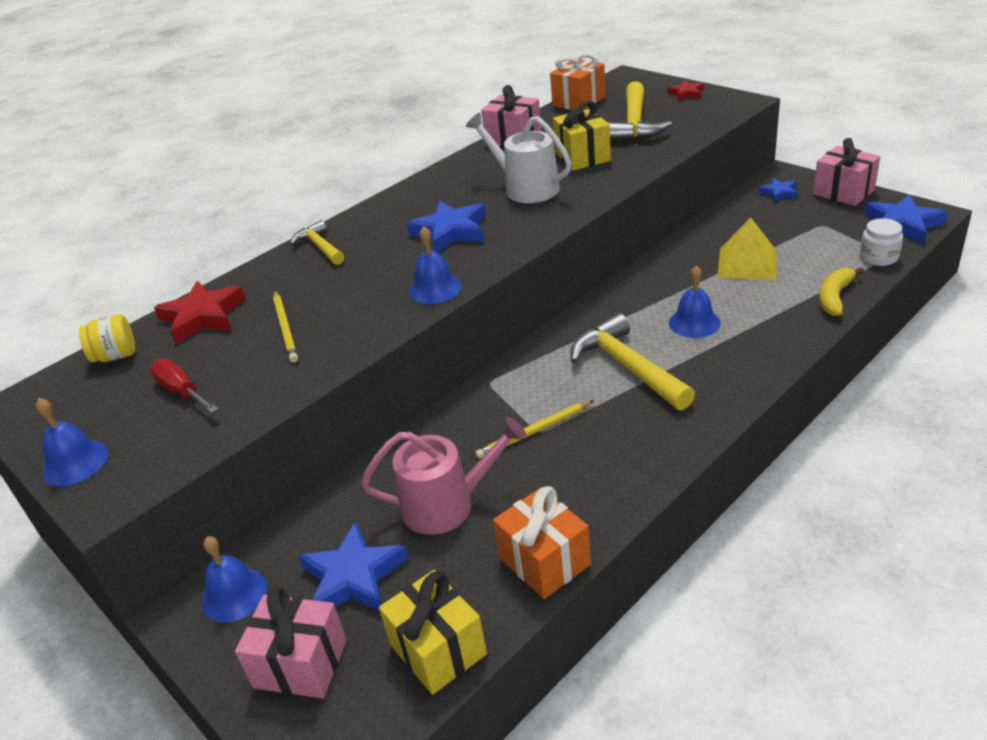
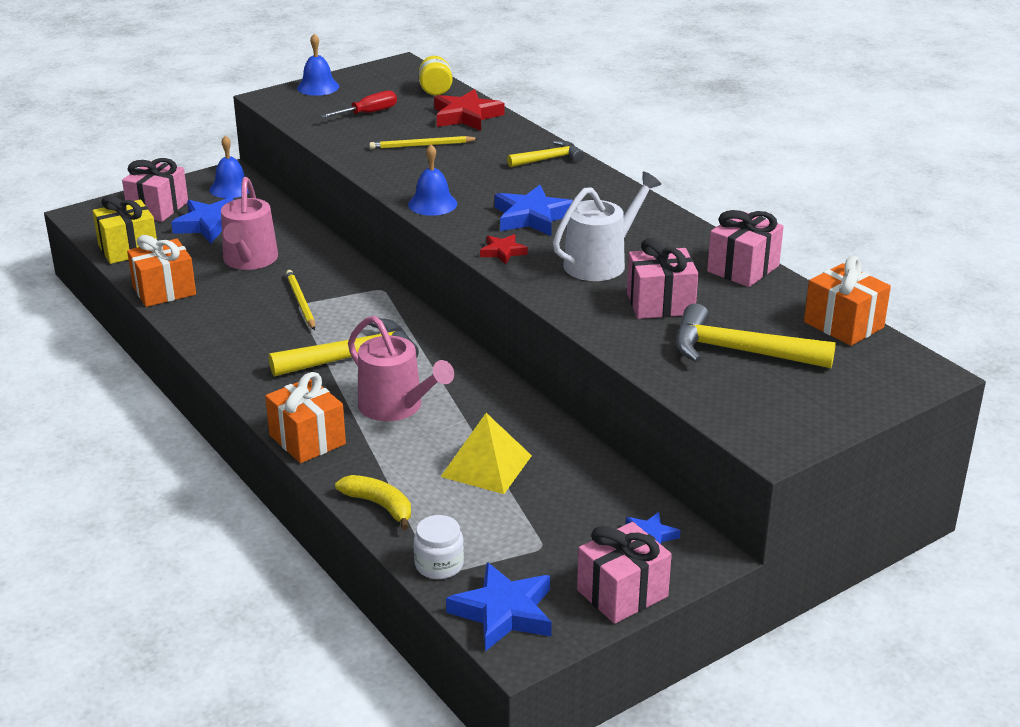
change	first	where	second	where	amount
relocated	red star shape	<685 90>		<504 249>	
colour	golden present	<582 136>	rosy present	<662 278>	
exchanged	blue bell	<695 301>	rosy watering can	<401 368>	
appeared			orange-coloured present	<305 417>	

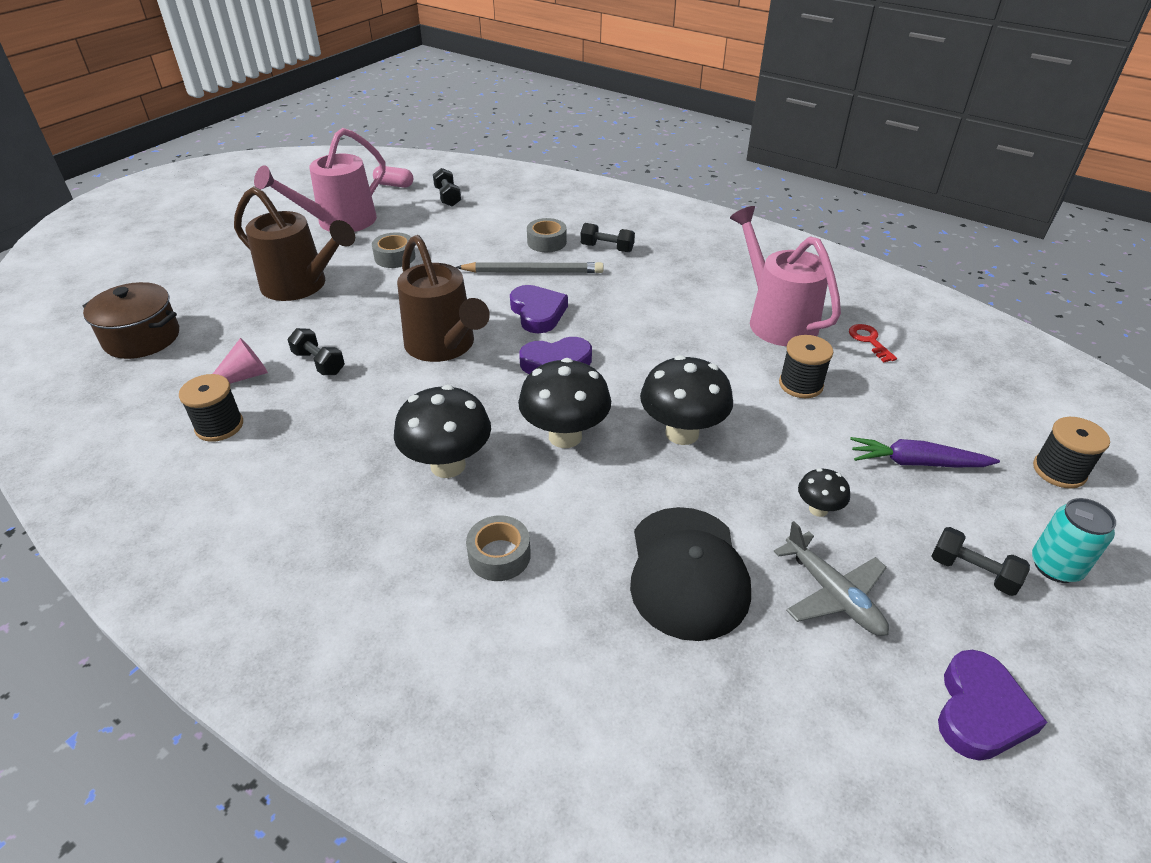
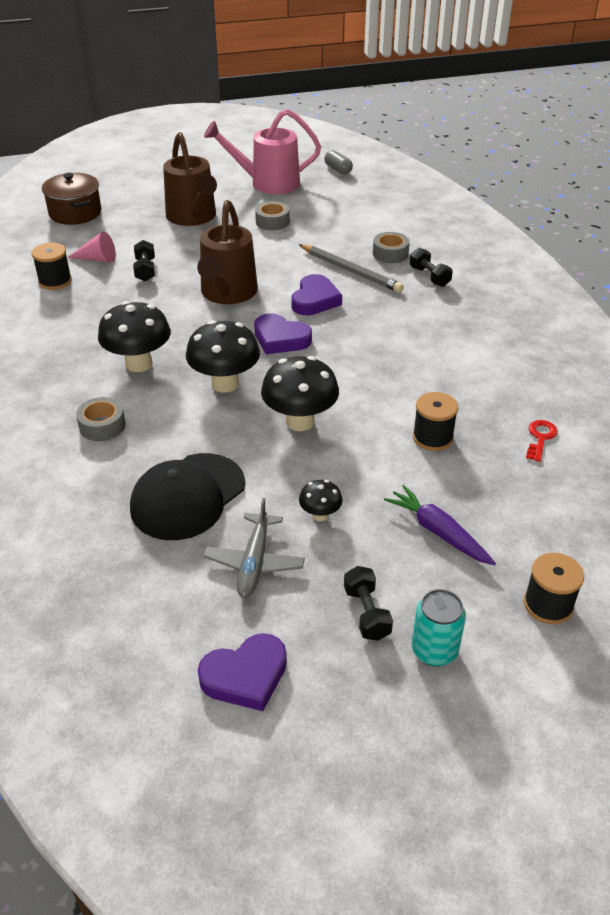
change	first	where	second	where	amount
colour	rosy pill	<393 177>	ash-grey pill	<338 162>	
missing	jet-black dumbbell	<447 187>			
missing	rosy watering can	<785 276>			

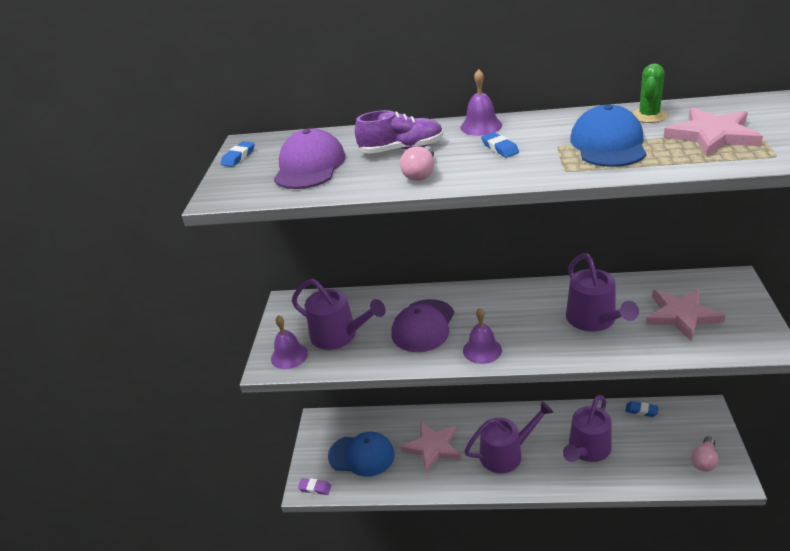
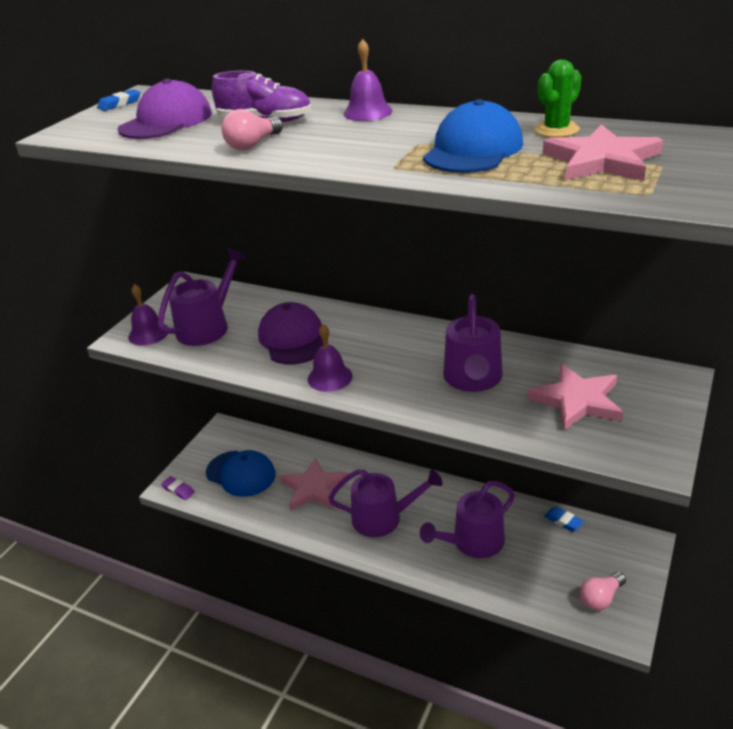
change	first	where	second	where	amount
missing	blue eraser	<500 145>			
spun	royal purple watering can	<339 314>		<202 297>	105 degrees counterclockwise
spun	royal purple peaked cap	<423 325>		<290 333>	120 degrees clockwise

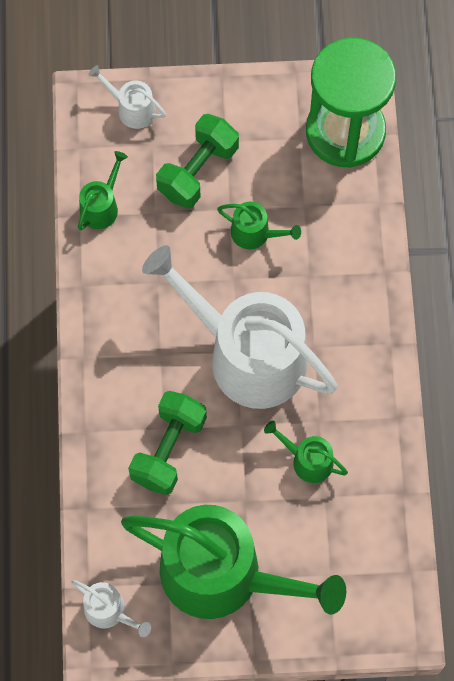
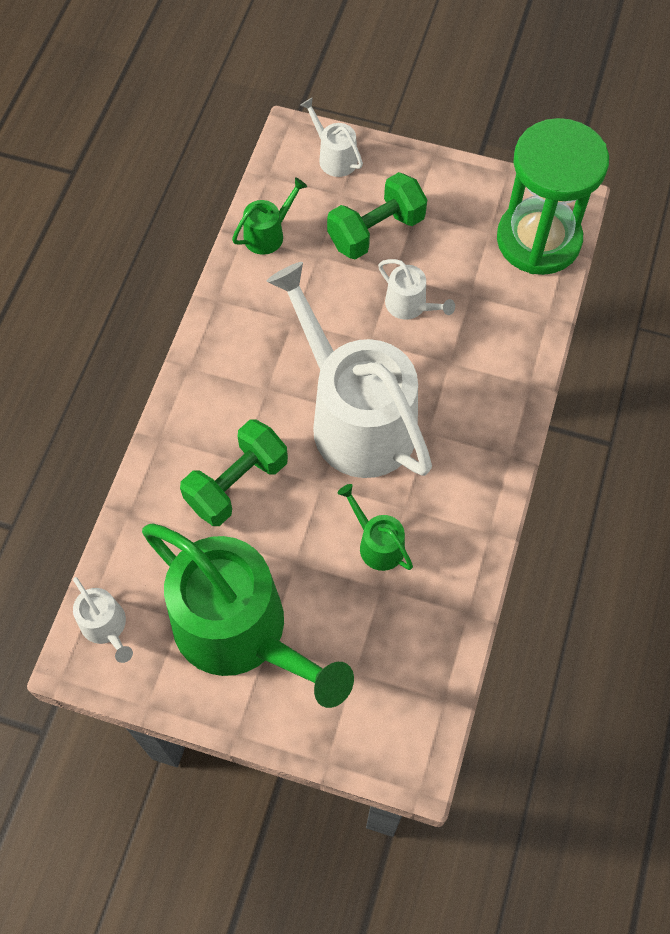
change	first	where	second	where	amount
colour	green watering can	<259 225>	snow-white watering can	<416 289>	

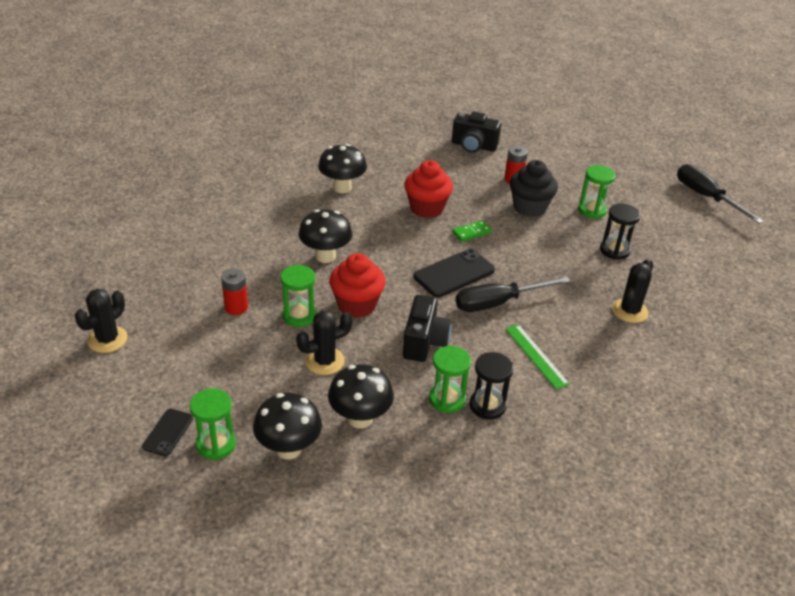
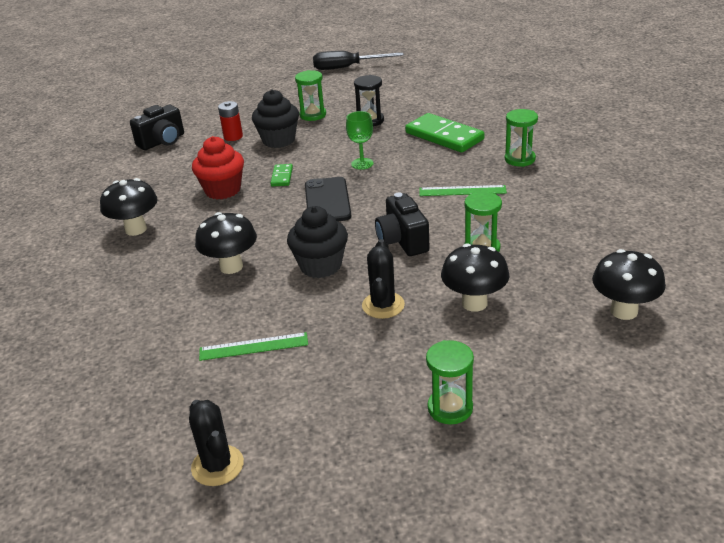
change	first	where	second	where	amount
colour	red cupcake	<357 285>	jet-black cupcake	<317 242>	
exchanged	jet-black saguaro cactus	<632 291>	green domino tile	<445 133>	
relocated	green sandglass	<298 296>		<521 138>	
exchanged	red AA battery	<234 291>	green straightedge	<253 346>	
missing	jet-black hand screwdriver	<513 294>			
spun	jet-black photo camera	<427 328>		<402 224>	150 degrees counterclockwise
missing	jet-black sandglass	<491 385>			
relocated	jet-black fungus	<287 426>		<629 284>	
missing	jet-black phone	<167 432>			
appeared			green wine glass	<359 140>	

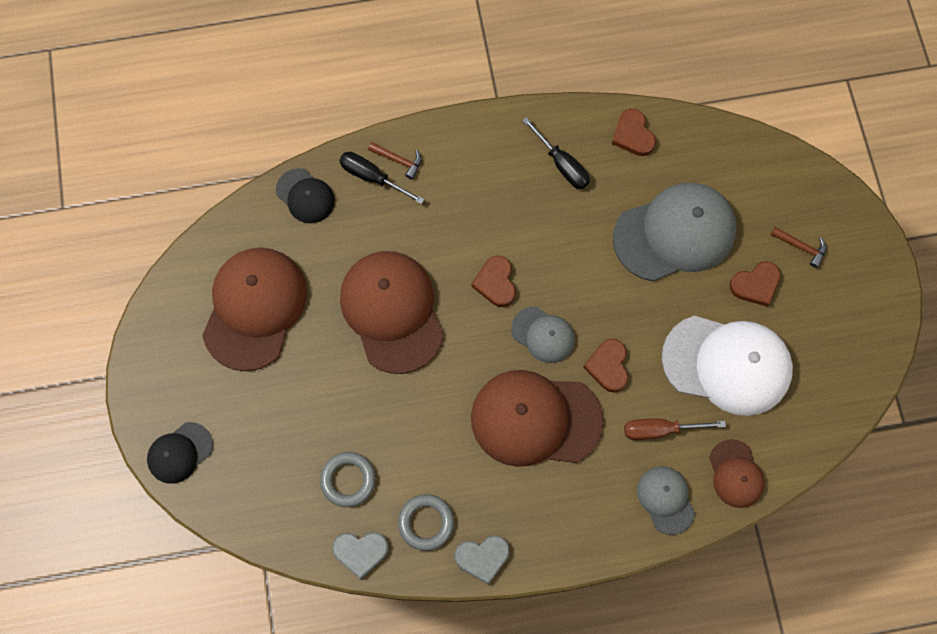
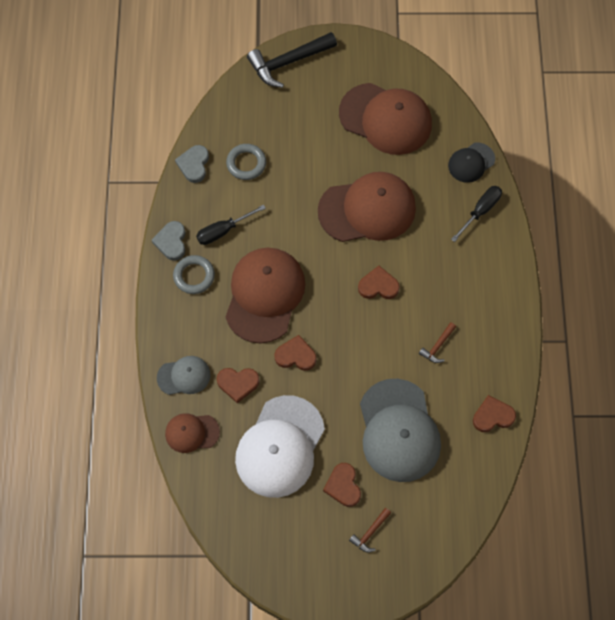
change	first	where	second	where	amount
relocated	jet-black hand screwdriver	<556 153>		<231 224>	
relocated	dark brown hammer	<395 161>		<437 342>	
missing	ash-grey peaked cap	<543 335>			
exchanged	dark brown hand screwdriver	<675 429>	dark brown love heart	<238 385>	
exchanged	jet-black peaked cap	<180 453>	jet-black hammer	<292 60>	
relocated	ash-grey ring	<426 522>		<194 274>	

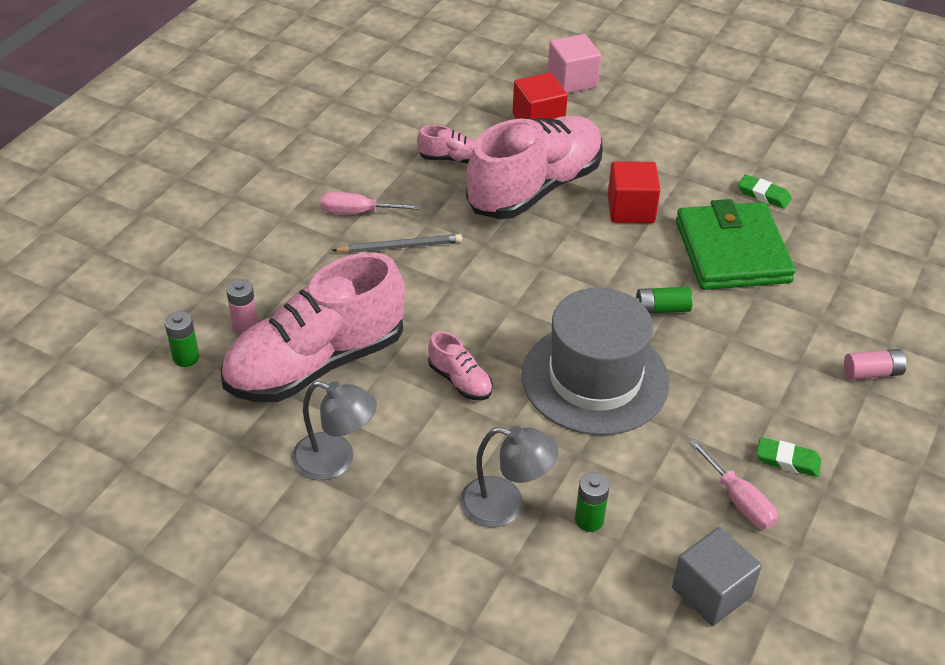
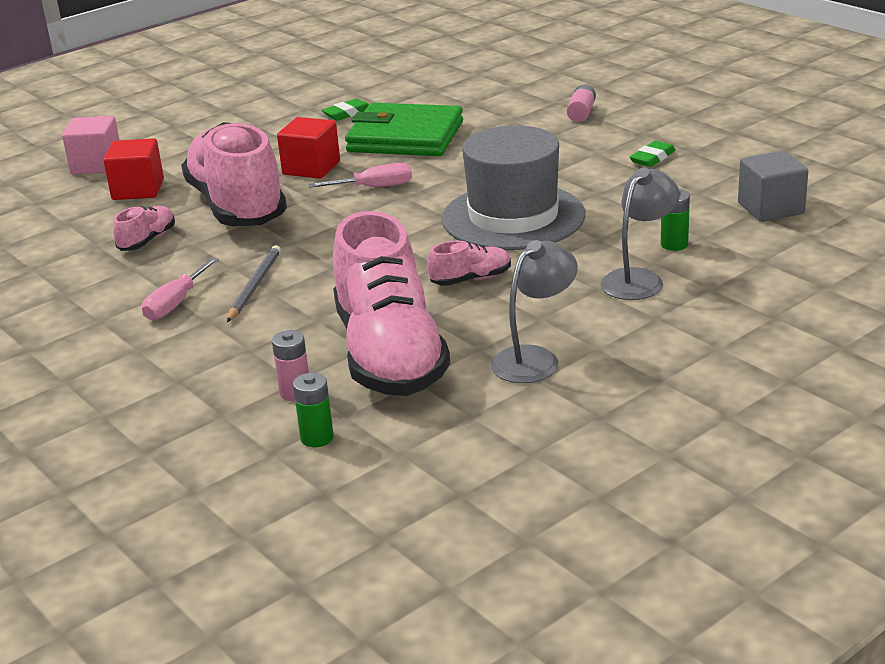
change	first	where	second	where	amount
missing	green AA battery	<664 300>			
relocated	rosy hand screwdriver	<733 484>		<360 175>	

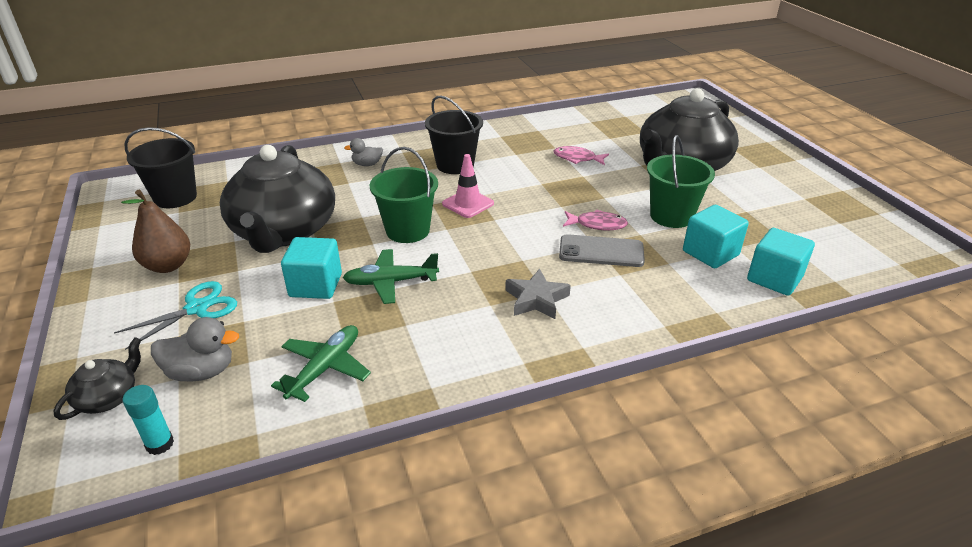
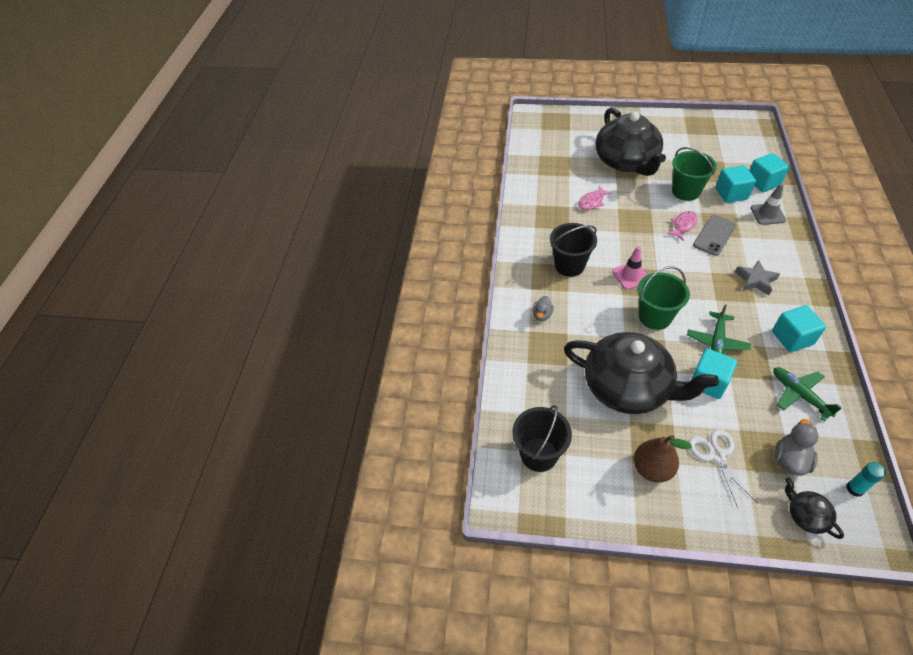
change	first	where	second	where	amount
colour	aqua pair of scissors	<175 315>	snow-white pair of scissors	<723 468>	
appeared			ash-grey road cone	<768 204>	
appeared			aqua solid cube	<799 328>	

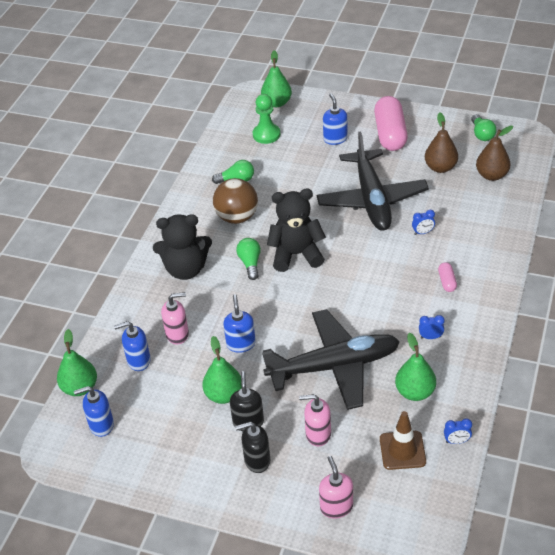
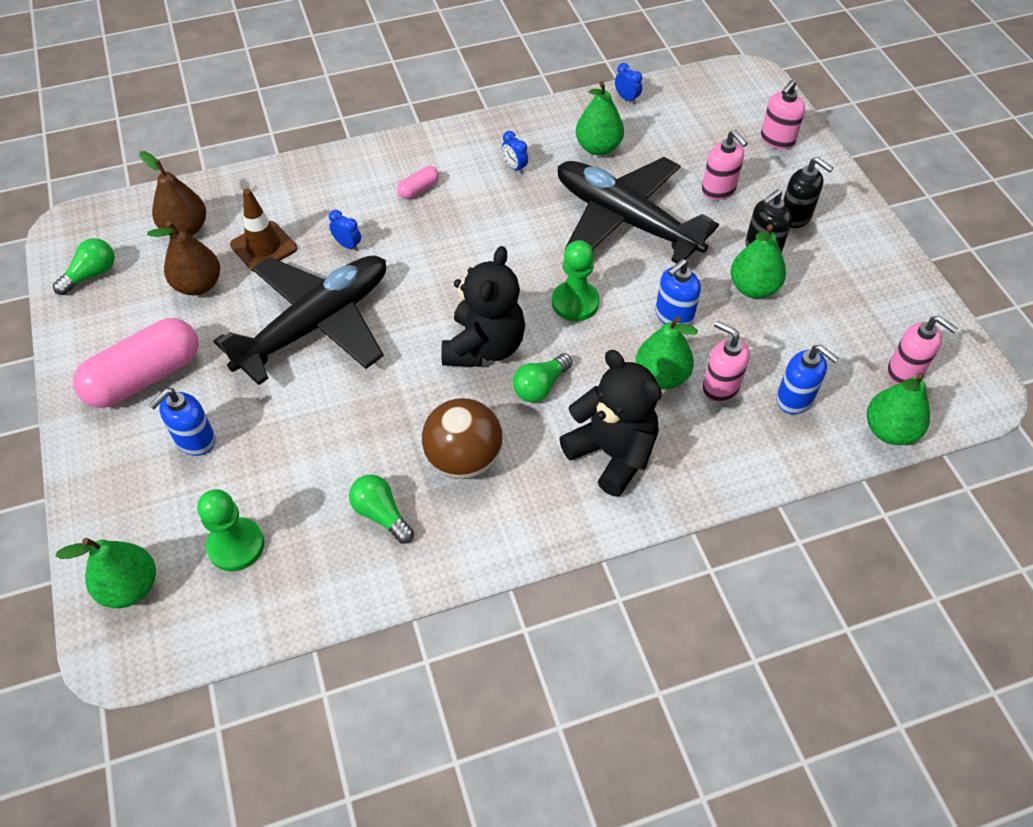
change	first	where	second	where	amount
spun	jet-black stuffed bear	<296 230>		<483 306>	120 degrees counterclockwise
colour	blue soap dispenser	<94 411>	rosy soap dispenser	<923 350>	
relocated	dark brown road cone	<403 440>		<263 230>	
appeared			green game pawn	<575 280>	
appeared			green pear	<666 352>	

